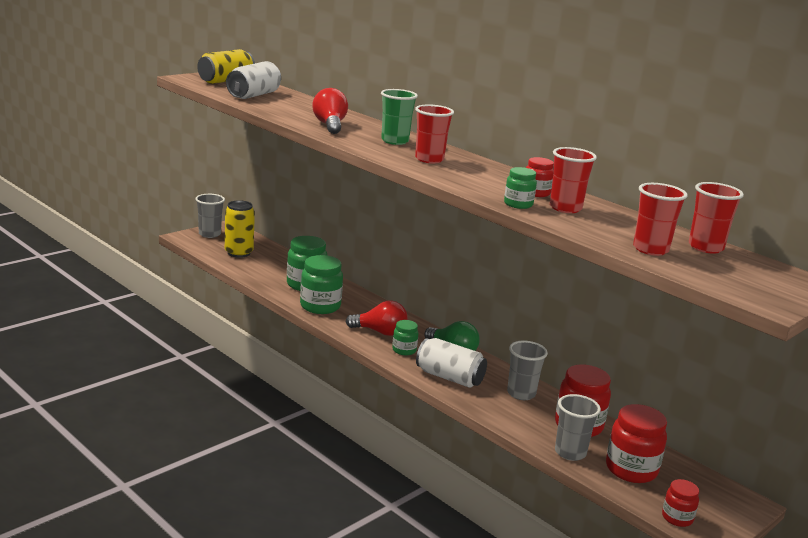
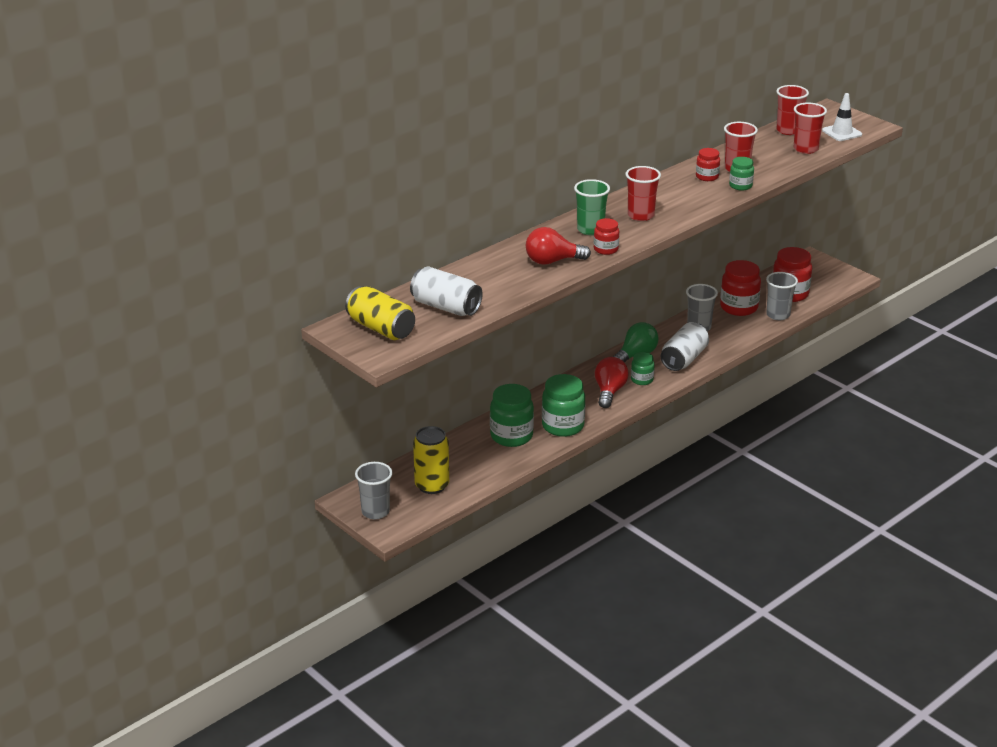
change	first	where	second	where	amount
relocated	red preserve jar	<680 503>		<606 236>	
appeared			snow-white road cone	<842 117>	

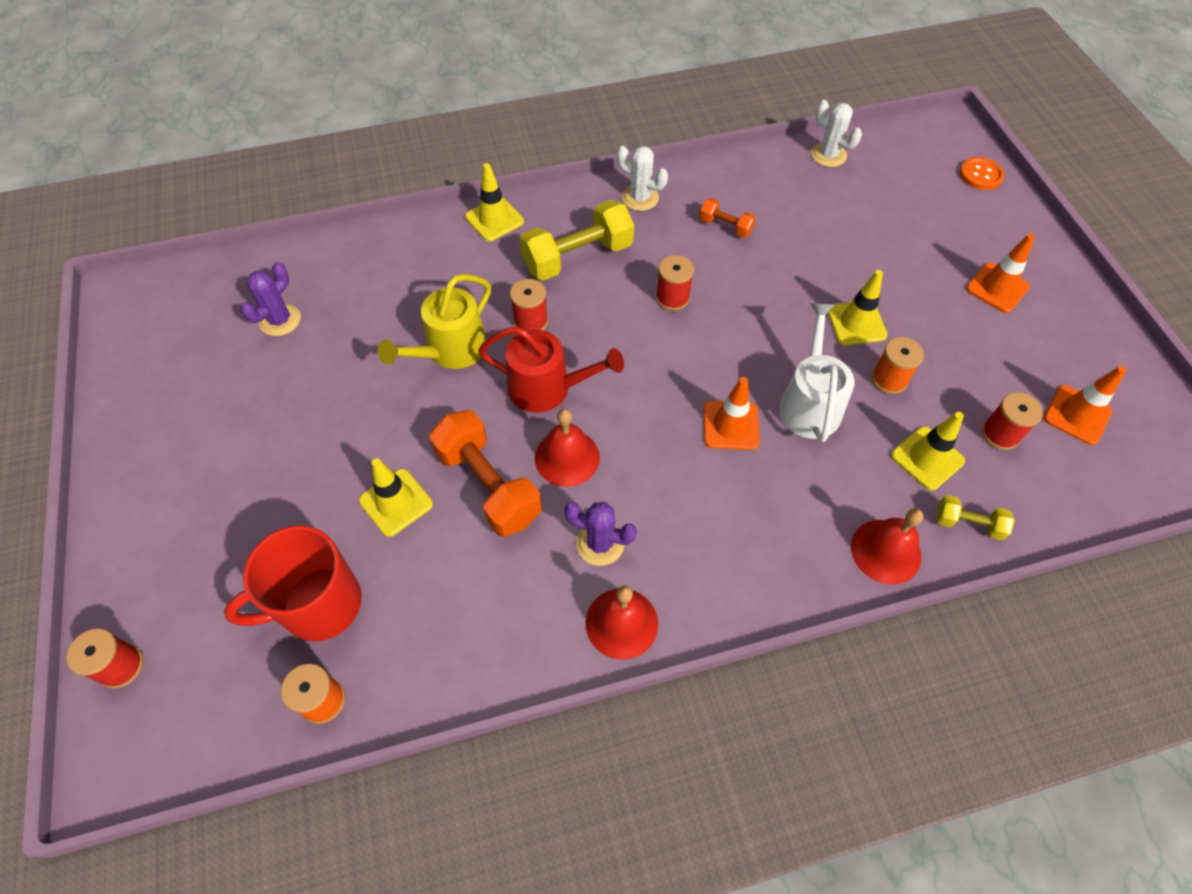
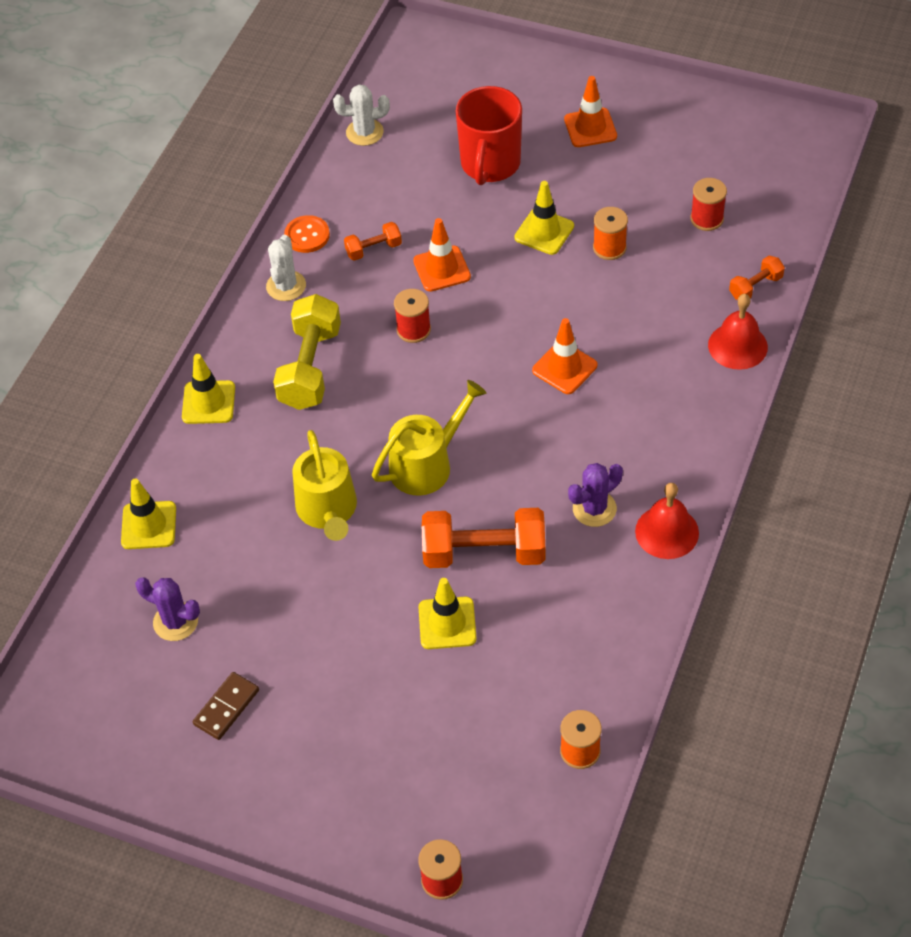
change	first	where	second	where	amount
spun	snow-white saguaro cactus	<642 178>		<286 268>	60 degrees counterclockwise
relocated	orange-coloured shirt button	<982 173>		<307 234>	
spun	royal purple saguaro cactus	<270 299>		<167 609>	45 degrees counterclockwise
missing	red spool	<529 305>			
missing	snow-white watering can	<817 372>			
colour	red watering can	<551 369>	golden watering can	<429 438>	
relocated	orange-coloured road cone	<1085 405>		<442 255>	
missing	red bell	<567 448>			
relocated	golden road cone	<928 451>		<148 514>	
colour	golden dumbbell	<975 517>	orange-coloured dumbbell	<757 278>	
relocated	red coffee mug	<293 583>		<489 135>	
appeared			dark brown domino tile	<226 706>	

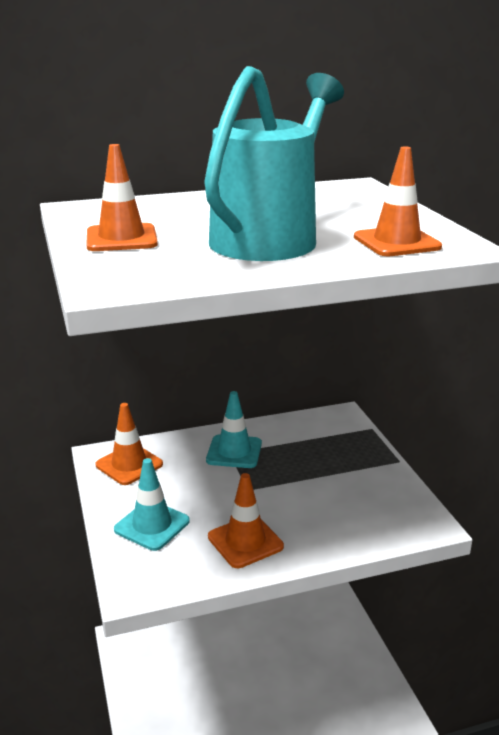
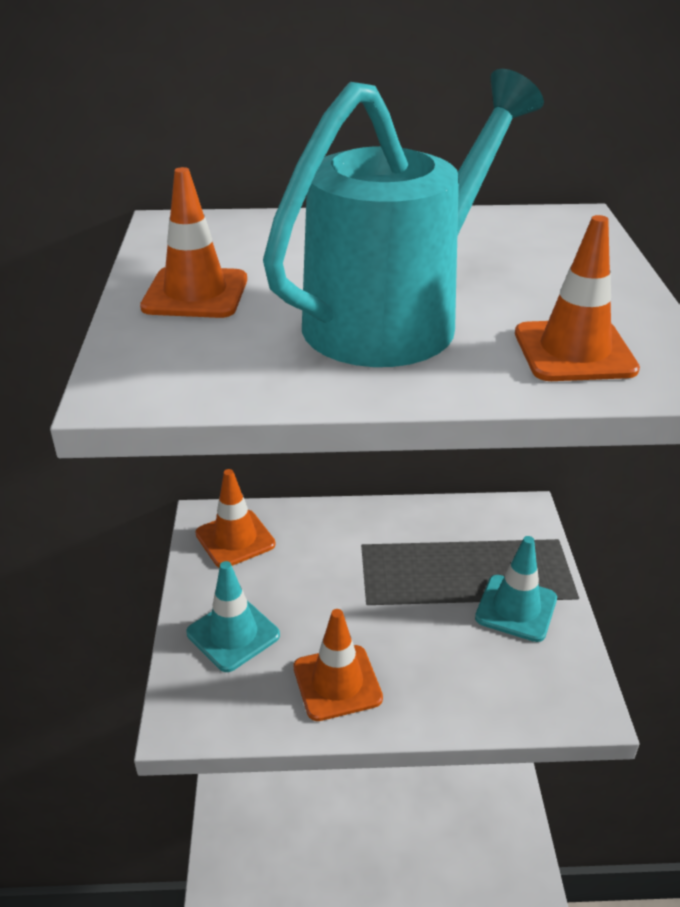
change	first	where	second	where	amount
relocated	aqua road cone	<234 429>		<516 589>	

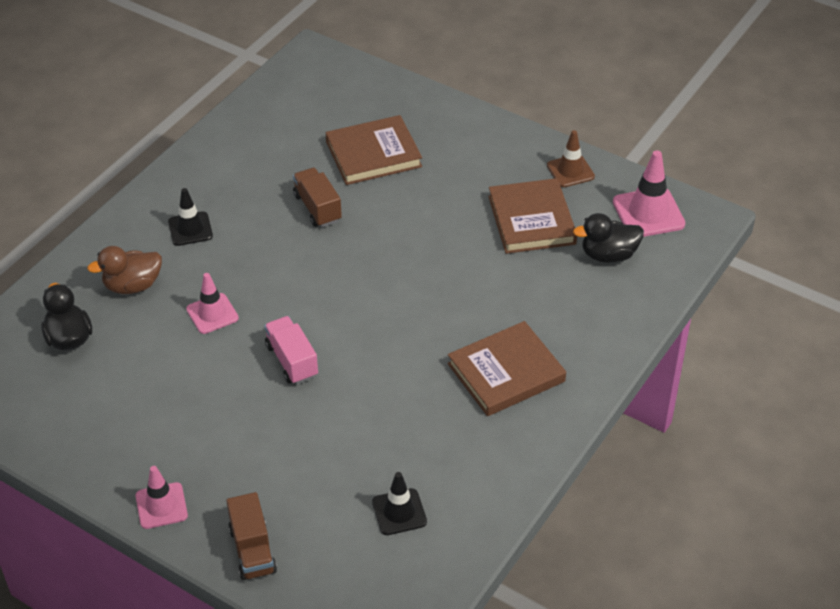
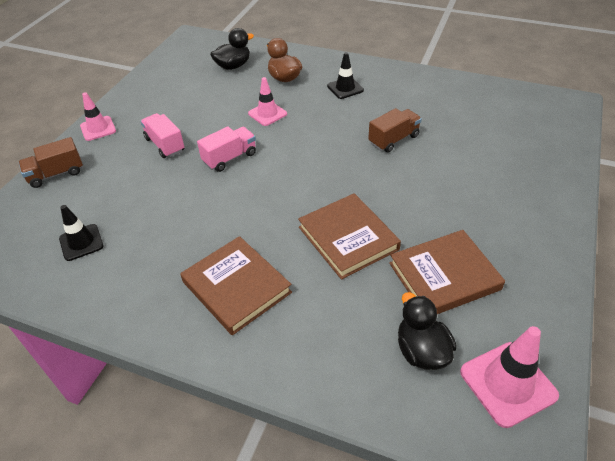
change	first	where	second	where	amount
relocated	dark brown hardcover	<374 150>		<349 236>	
missing	dark brown road cone	<571 158>			
appeared			rosy lorry	<162 135>	

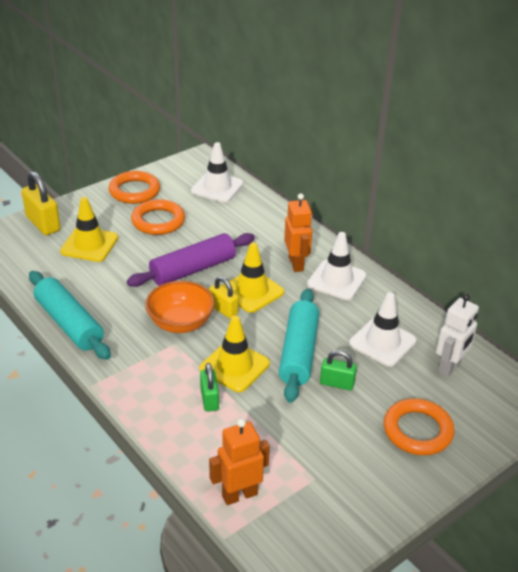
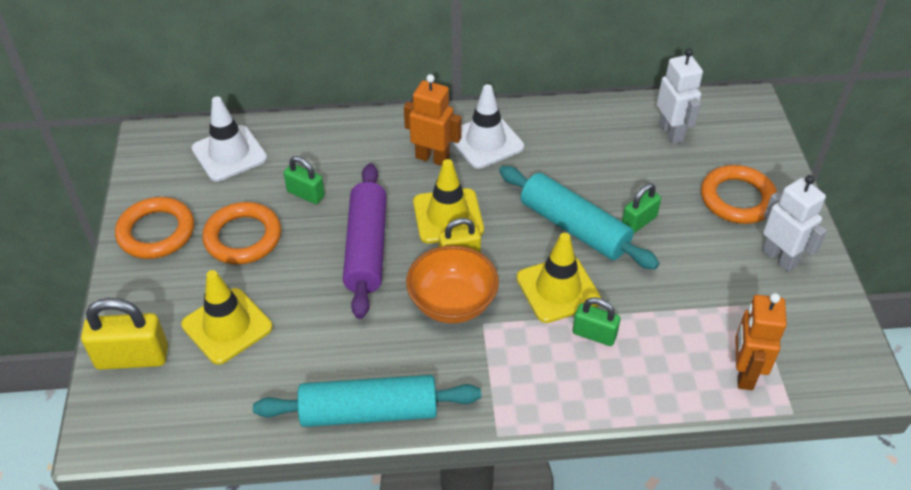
change	first	where	second	where	amount
missing	snow-white road cone	<383 329>			
appeared			green padlock	<304 180>	
appeared			snow-white robot figure	<794 223>	

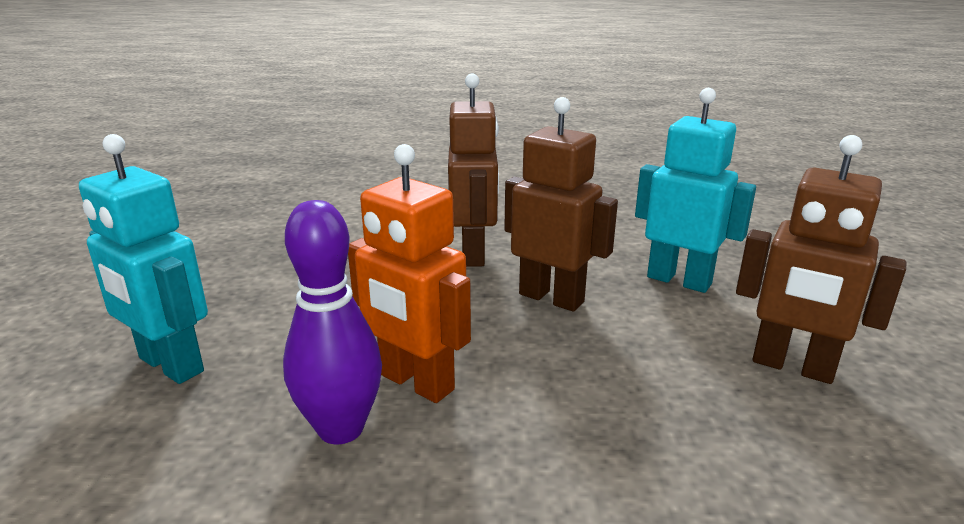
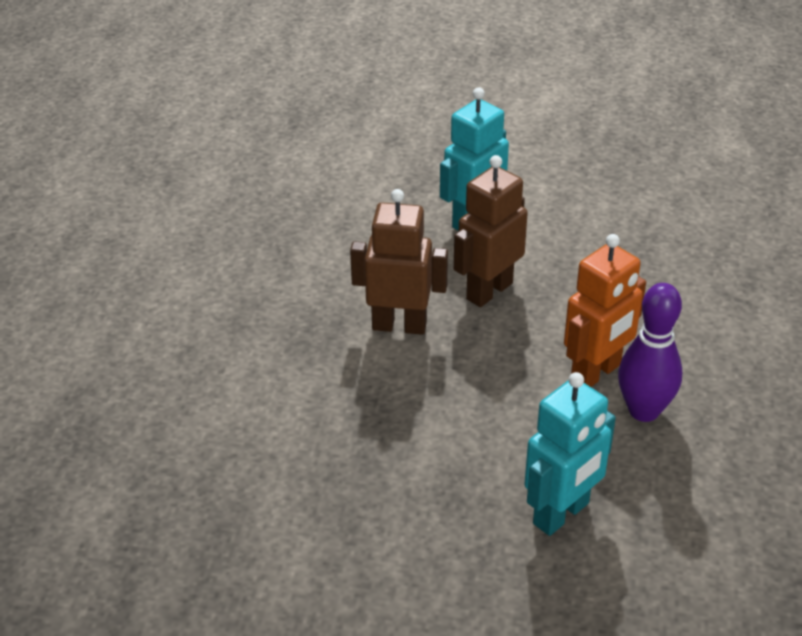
change	first	where	second	where	amount
missing	dark brown robot figure	<821 259>			

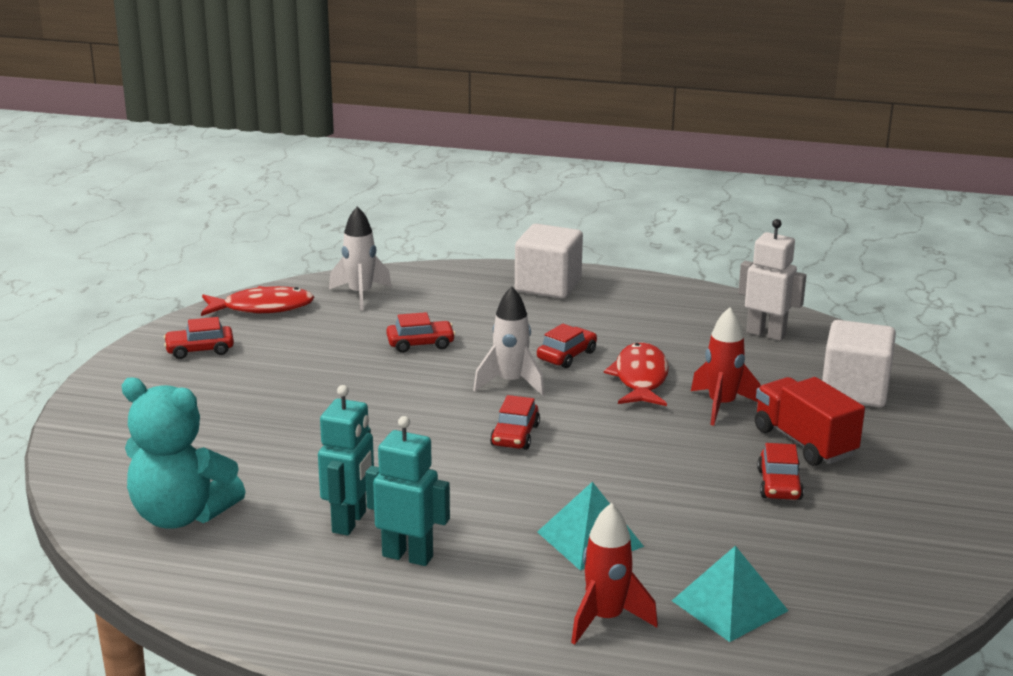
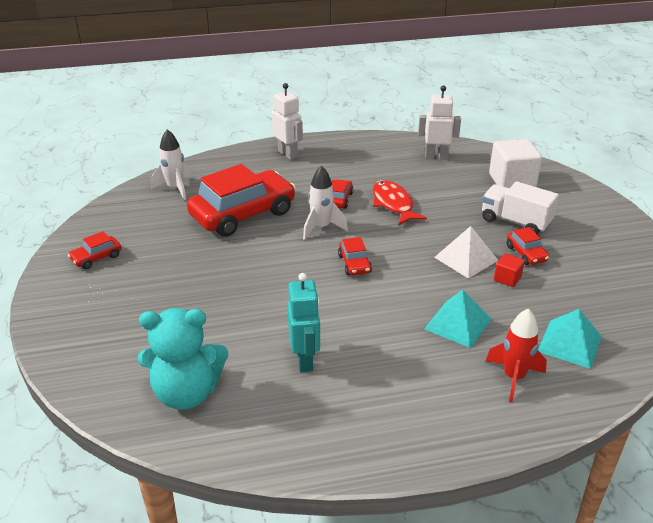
change	first	where	second	where	amount
exchanged	snow-white solid cube	<549 261>	snow-white robot figure	<287 121>	
missing	red toy fish	<257 301>			
missing	red toy rocket	<726 366>			
size	red automobile	<421 332>		<241 200>	x2.30
colour	red lorry	<810 421>	snow-white lorry	<520 207>	
missing	aqua robot figure	<408 491>			
appeared			snow-white pyramid	<466 252>	
appeared			red solid cube	<509 270>	

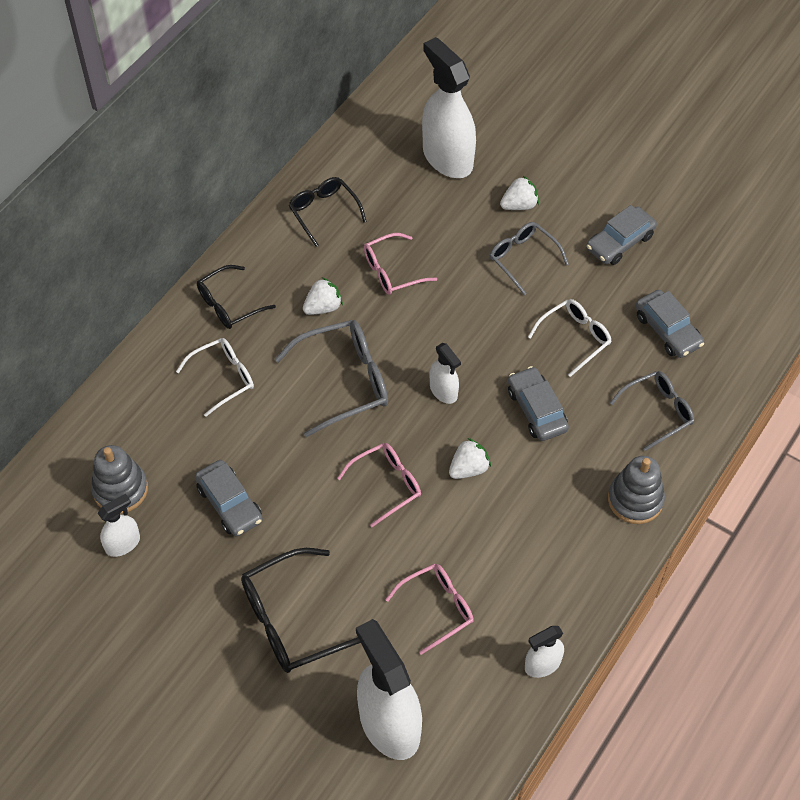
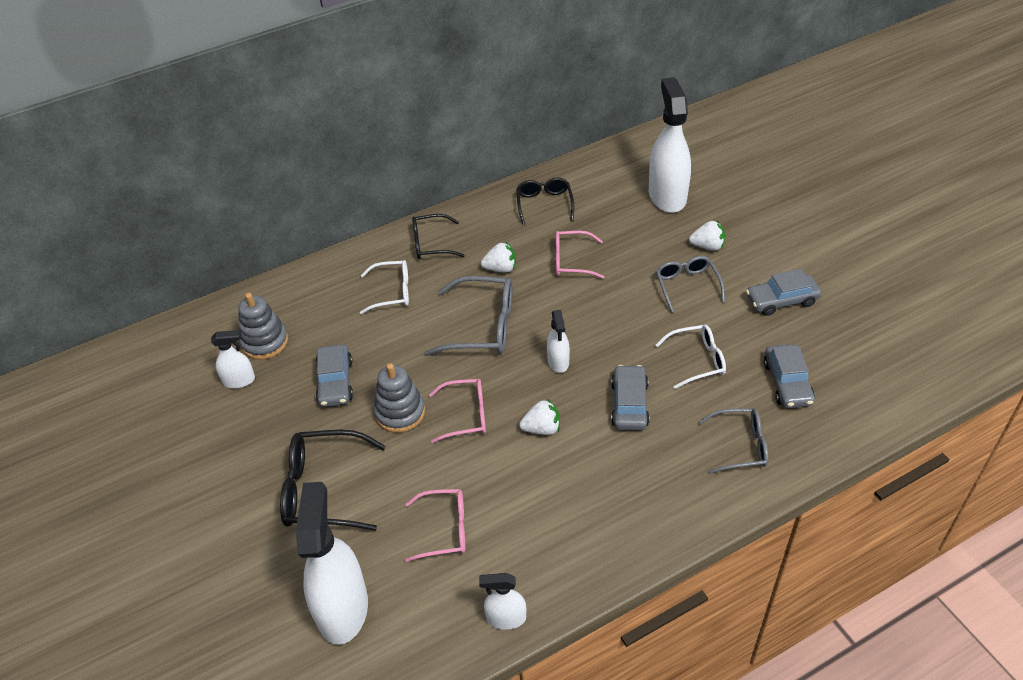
change	first	where	second	where	amount
relocated	ash-grey stacking toy	<636 490>		<399 398>	

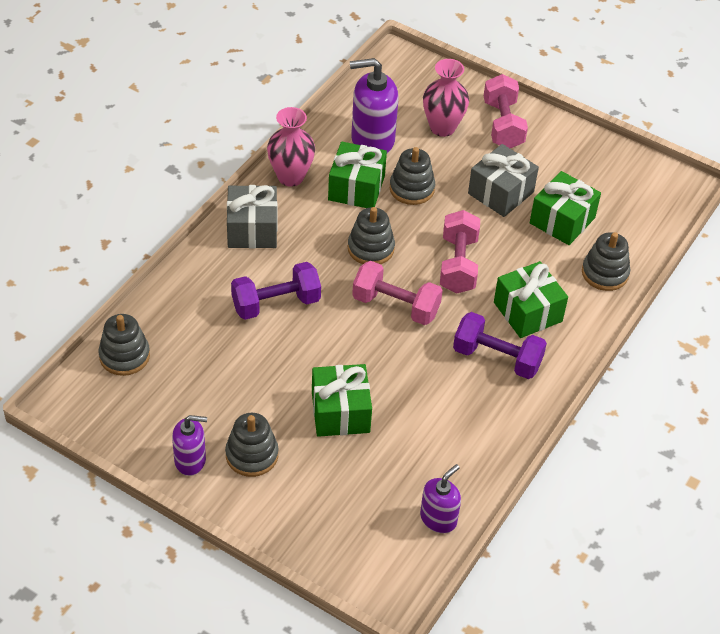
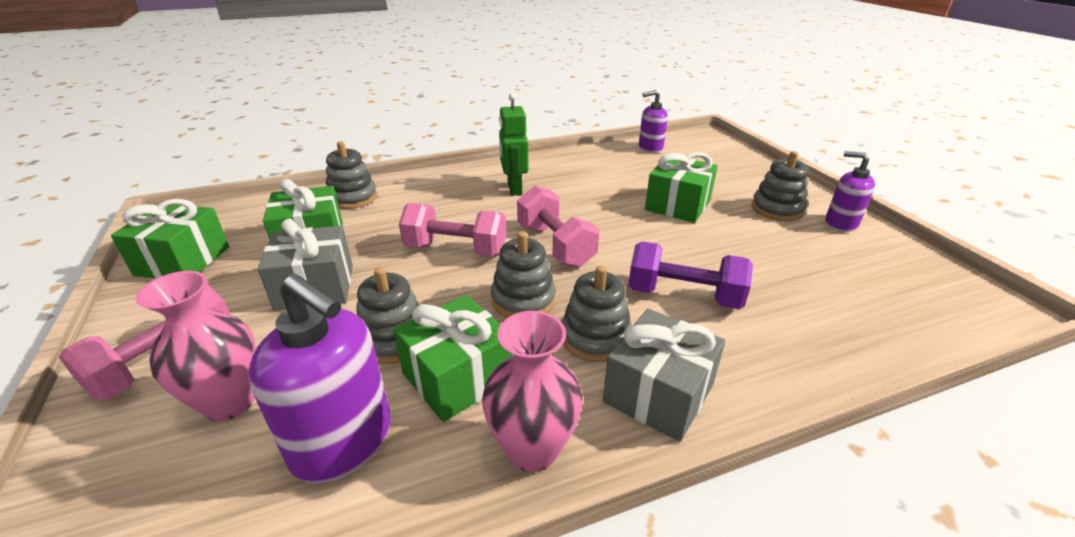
change	first	where	second	where	amount
spun	rosy dumbbell	<460 251>		<452 229>	60 degrees clockwise
relocated	green present	<531 299>		<170 238>	
exchanged	royal purple dumbbell	<500 345>	green robot figure	<513 144>	
relocated	ash-grey stacking toy	<124 345>		<597 313>	

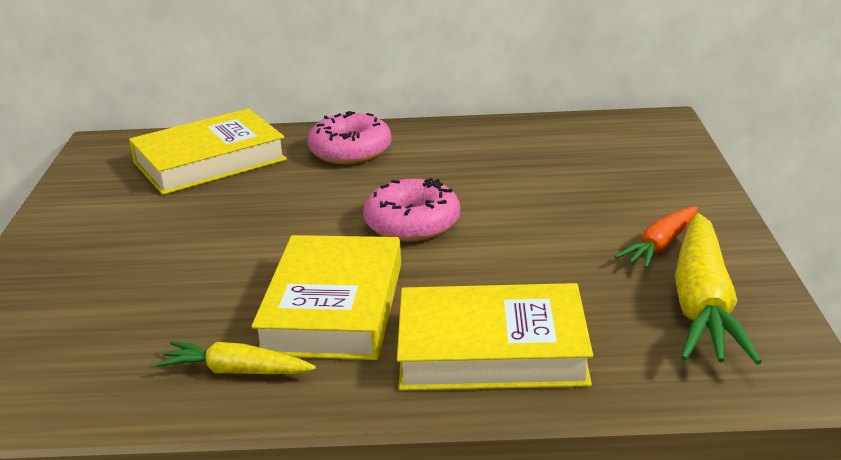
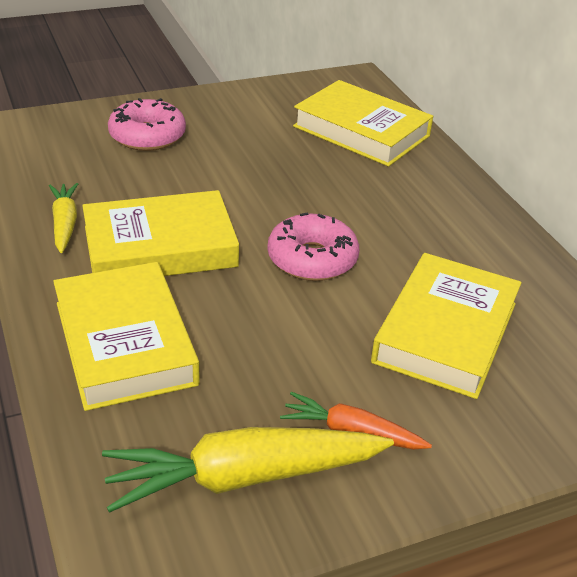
change	first	where	second	where	amount
relocated	rosy glazed donut	<349 137>		<147 124>	
appeared			golden hardcover	<446 326>	

